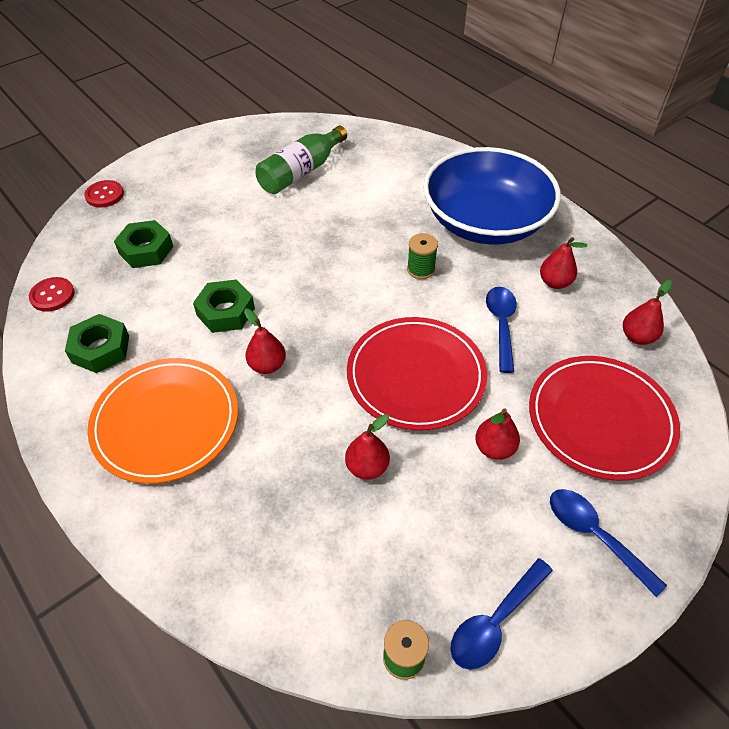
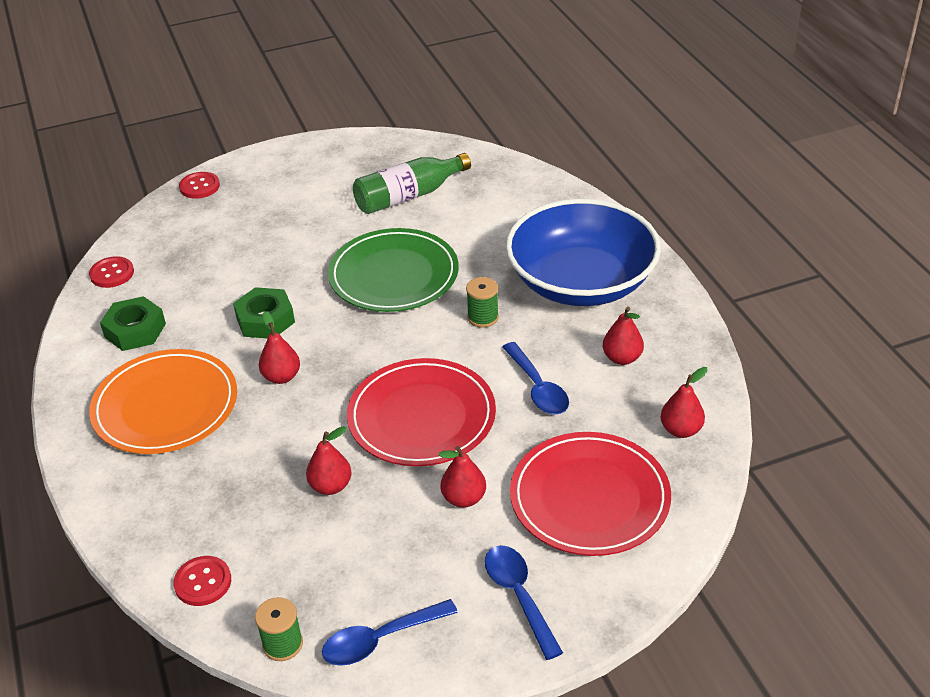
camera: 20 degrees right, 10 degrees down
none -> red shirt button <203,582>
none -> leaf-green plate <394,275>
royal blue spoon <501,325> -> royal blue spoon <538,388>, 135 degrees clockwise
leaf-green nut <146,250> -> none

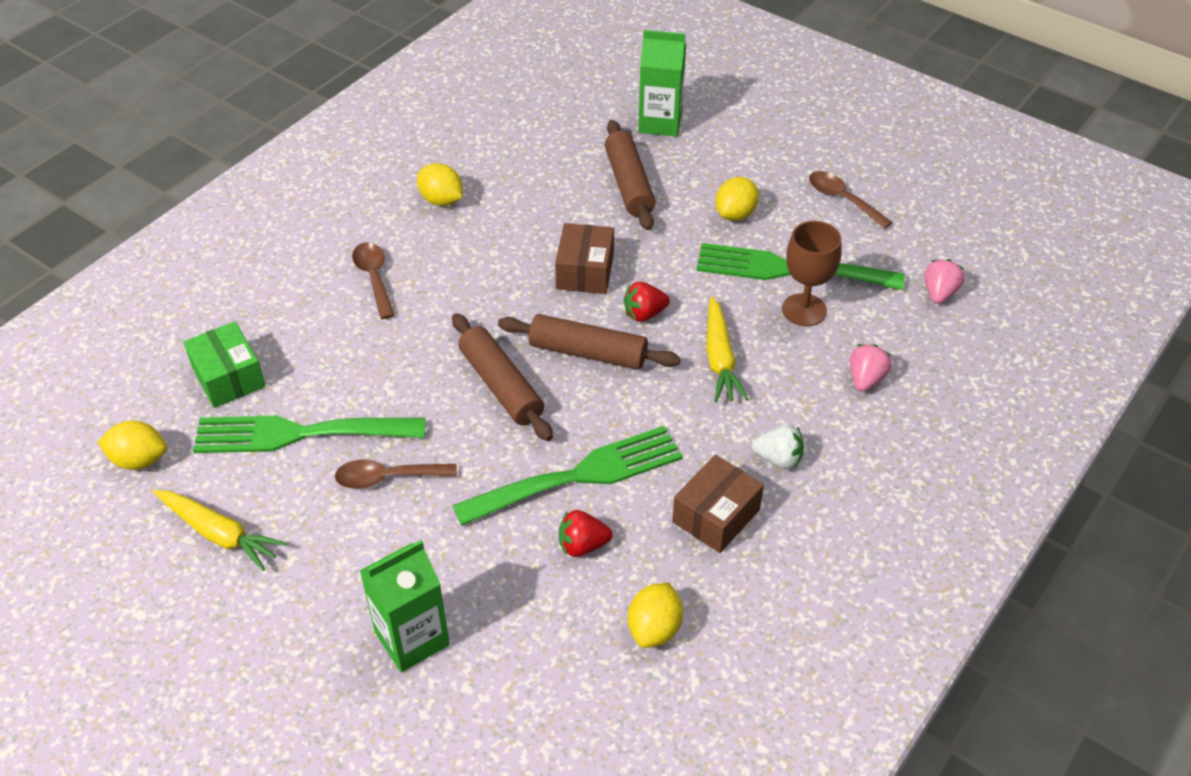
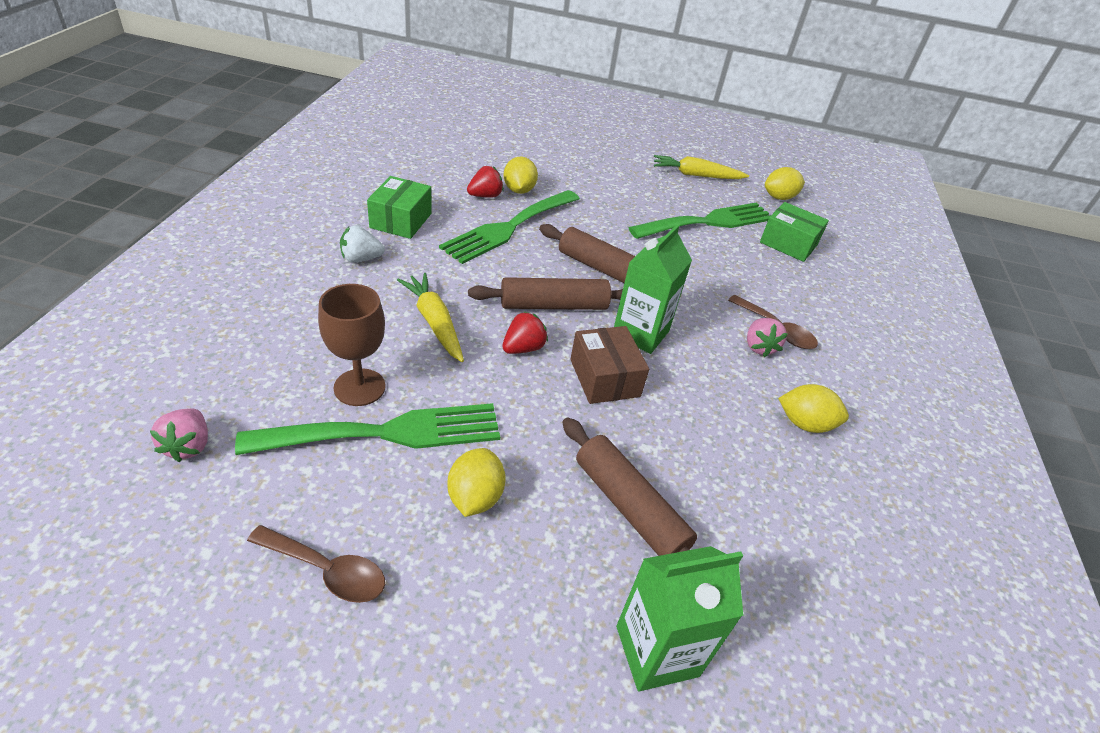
camera: 150 degrees right, 5 degrees down
brown package <716,516> -> leaf-green package <401,220>
bright yellow lemon <654,629> -> bright yellow lemon <519,190>, move
leaf-green juice carton <412,638> -> leaf-green juice carton <640,333>, move
rose-pink toy strawberry <865,379> -> rose-pink toy strawberry <759,347>, move
brown spoon <387,478> -> none

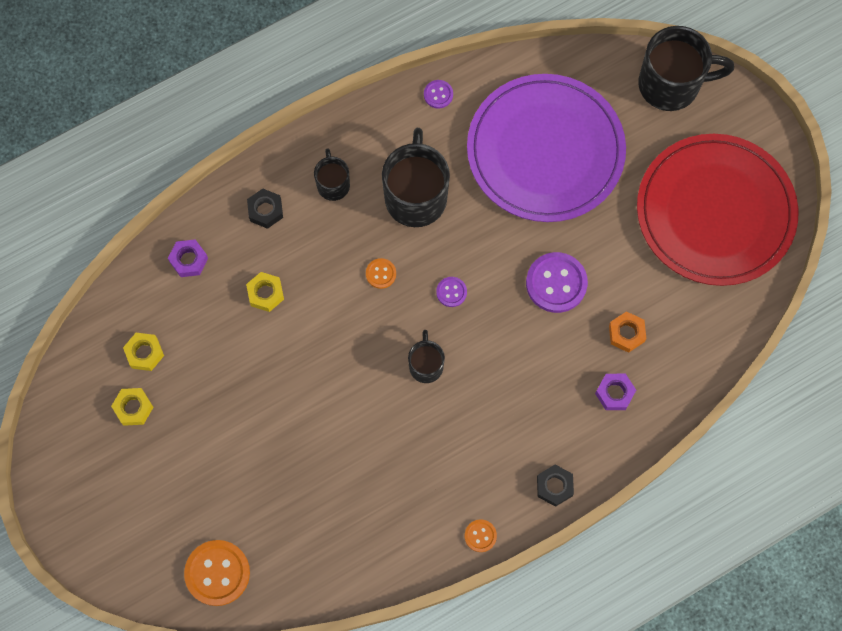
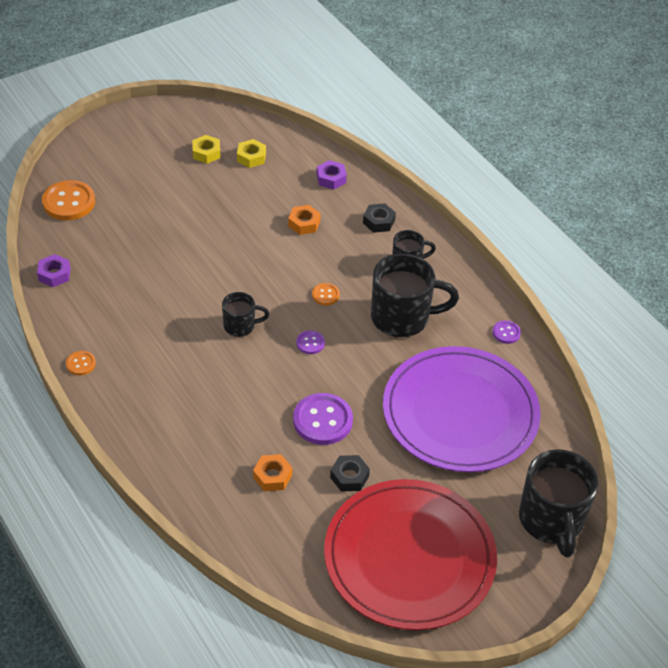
camera: 85 degrees right, 25 degrees down
violet nut <614,393> -> violet nut <54,274>, move
bright yellow nut <265,293> -> orange-coloured nut <304,223>
black nut <554,486> -> black nut <349,477>, move

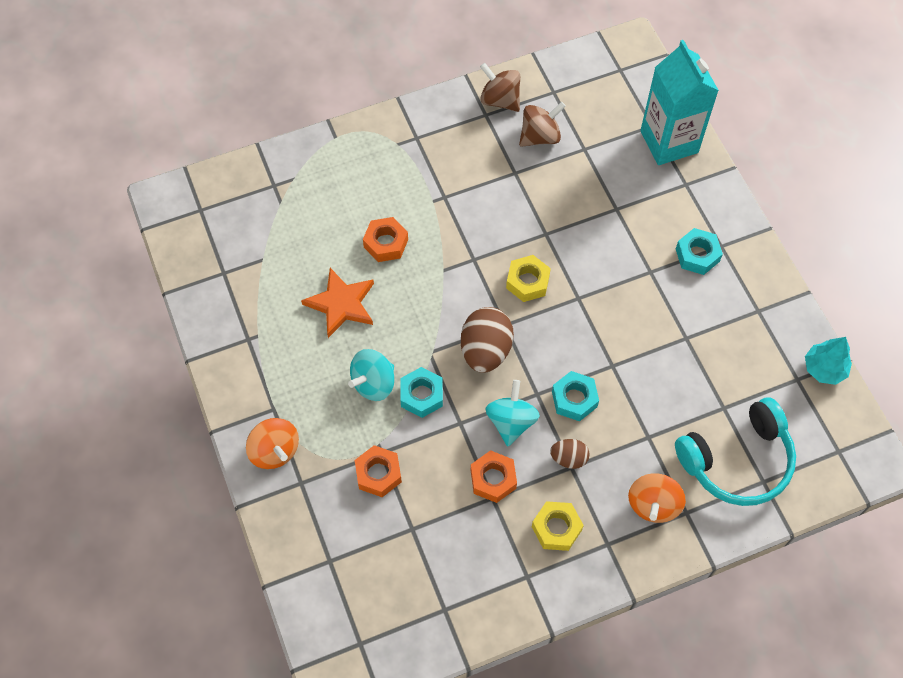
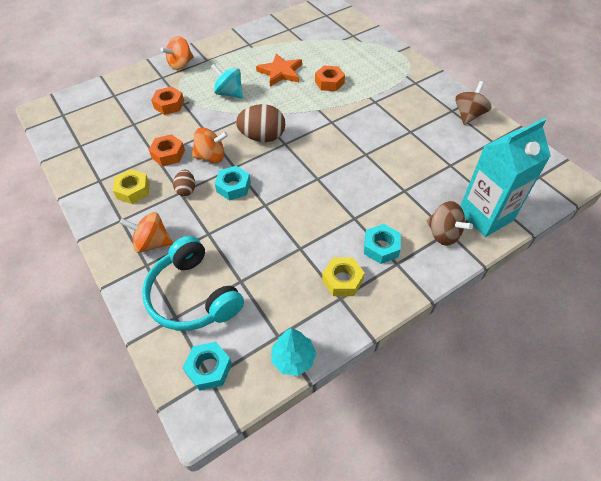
camera: 80 degrees right, 10 degrees down
aqua nut <421,395> -> aqua nut <209,368>, move
aqua spinning top <511,422> -> orange-coloured spinning top <211,157>
bright yellow nut <527,282> -> bright yellow nut <342,280>, move
brown spinning top <540,136> -> brown spinning top <443,234>, move

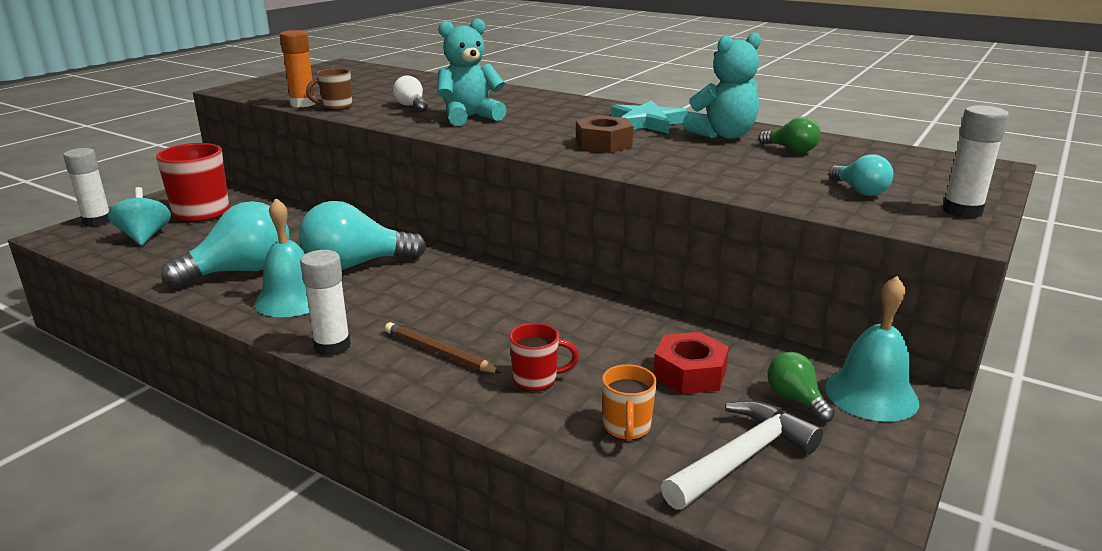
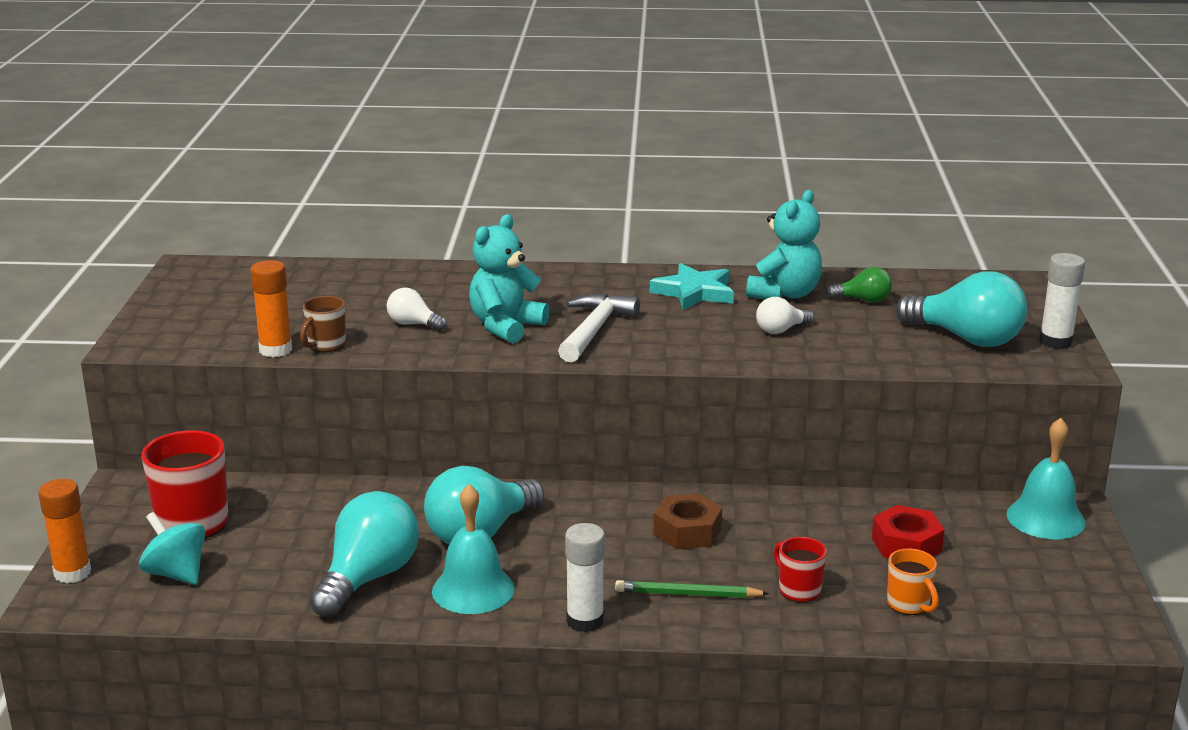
camera: 30 degrees left, 0 degrees up
snow-white stick of glue <97,221> -> orange-coloured stick of glue <72,573>
snow-white carpenter's hammer <742,458> -> snow-white carpenter's hammer <594,330>, move
brown lead pencil <439,352> -> leaf-green lead pencil <687,594>
brown nut <603,144> -> brown nut <687,531>, move
none -> snow-white light bulb <781,330>
red tea mug <536,380> -> red tea mug <798,590>, 90 degrees counterclockwise
aqua light bulb <859,191> -> aqua light bulb <966,339>, x1.99
leaf-green light bulb <795,400> -> none

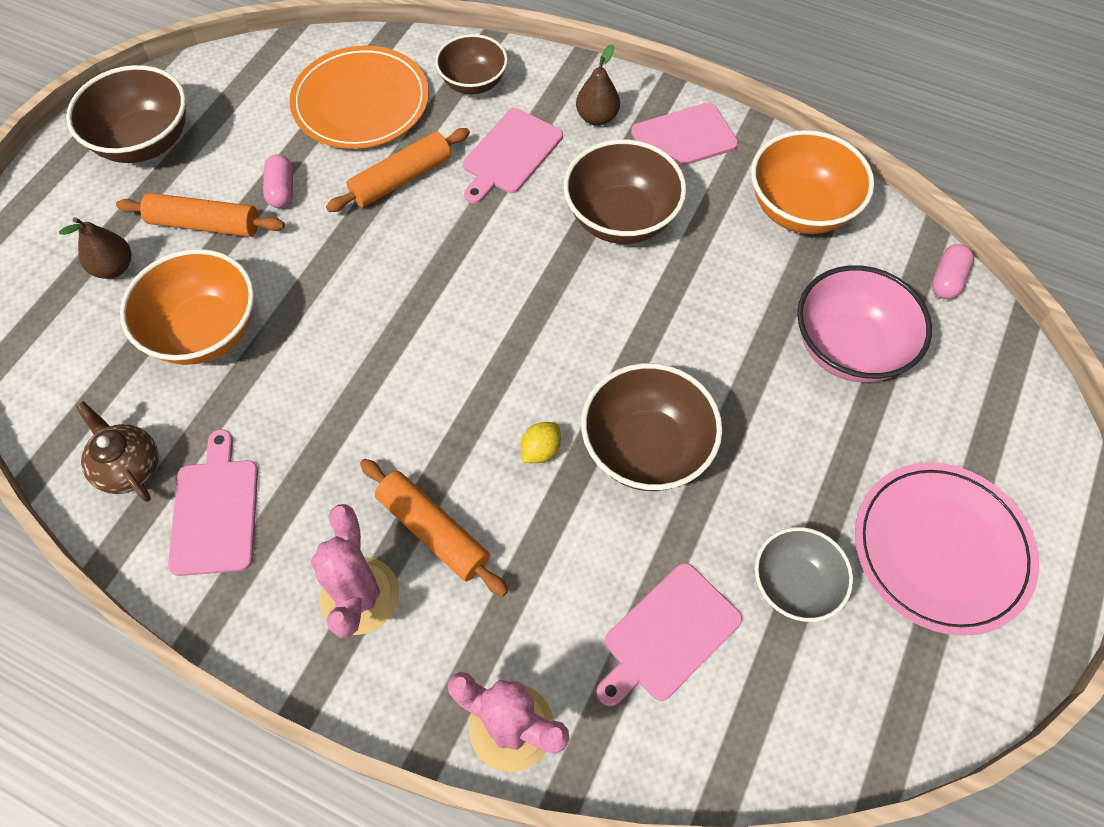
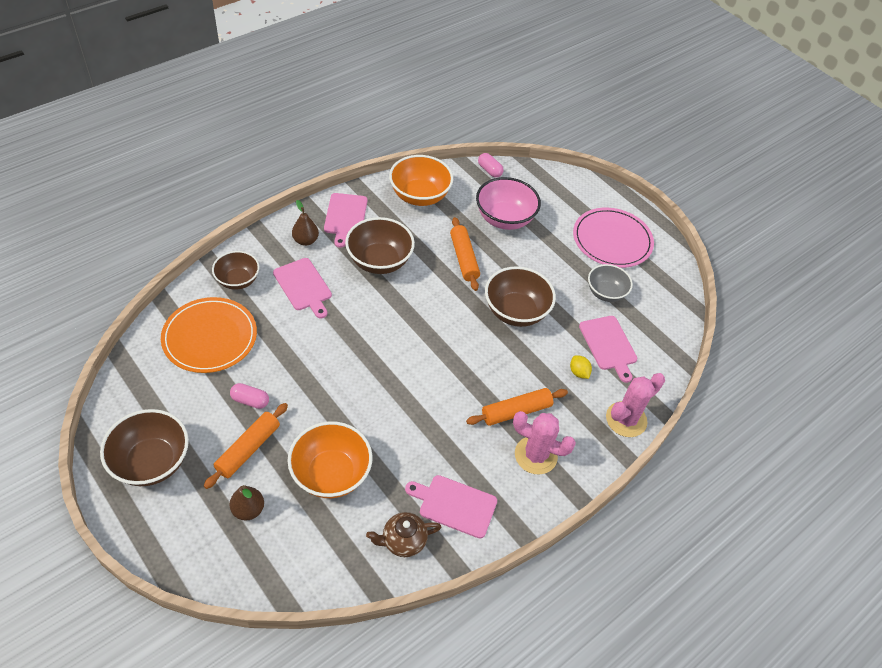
camera: 70 degrees left, 10 degrees down
orange-coloured dough roller <401,179> -> orange-coloured dough roller <464,258>, move
bright yellow lemon <540,450> -> bright yellow lemon <578,372>, move

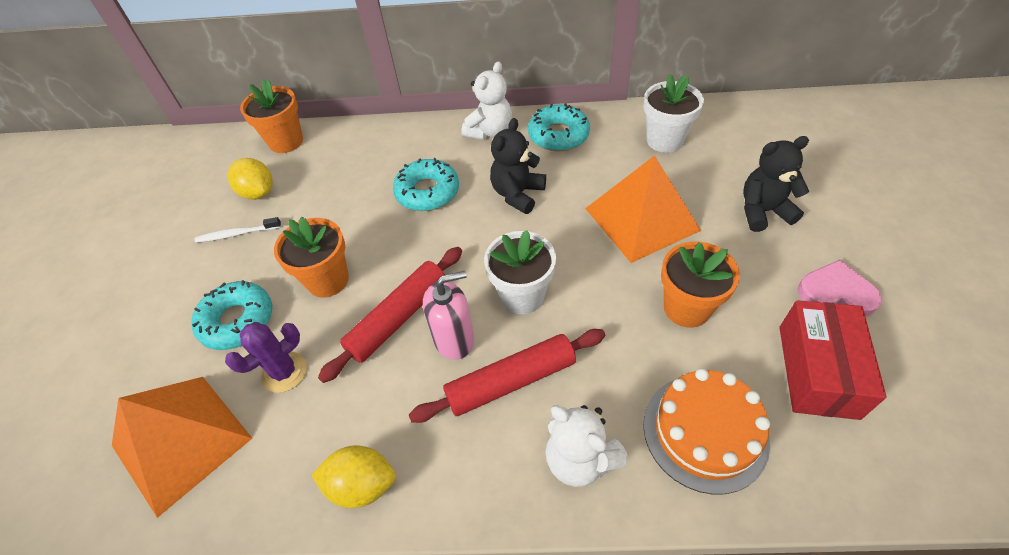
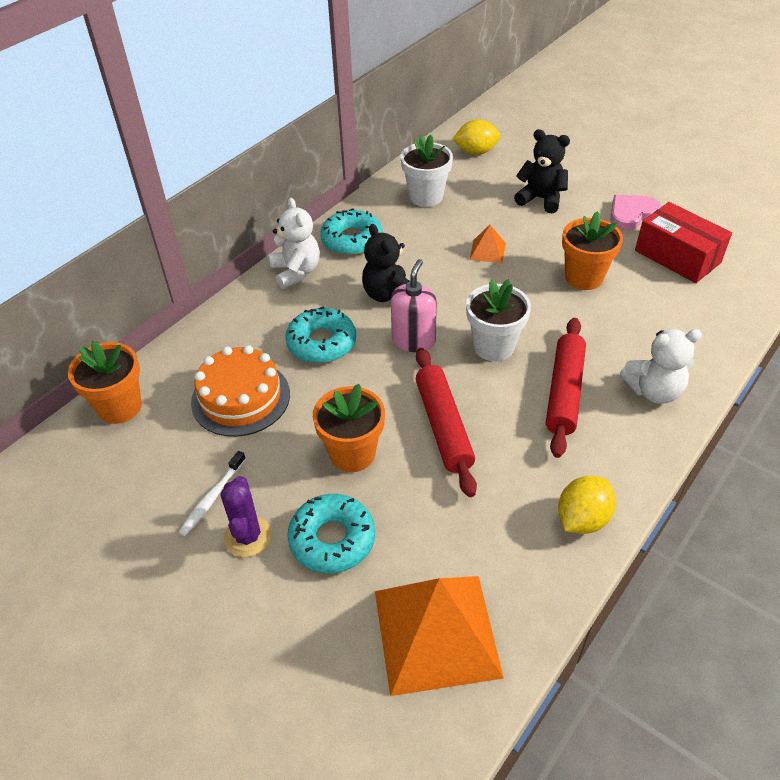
camera: 55 degrees left, 5 degrees down
orange-coloured gateau <705,432> -> orange-coloured gateau <241,398>, move
violet prickly plant <284,372> -> violet prickly plant <248,536>, move
rose-pink pump bottle <454,339> -> rose-pink pump bottle <413,340>, move
bright yellow lemon <258,192> -> bright yellow lemon <476,152>, move
orange-coloured pyramid <641,219> -> orange-coloured pyramid <487,251>, x0.44
black stuffed bear <763,211> -> black stuffed bear <541,199>, 90 degrees clockwise

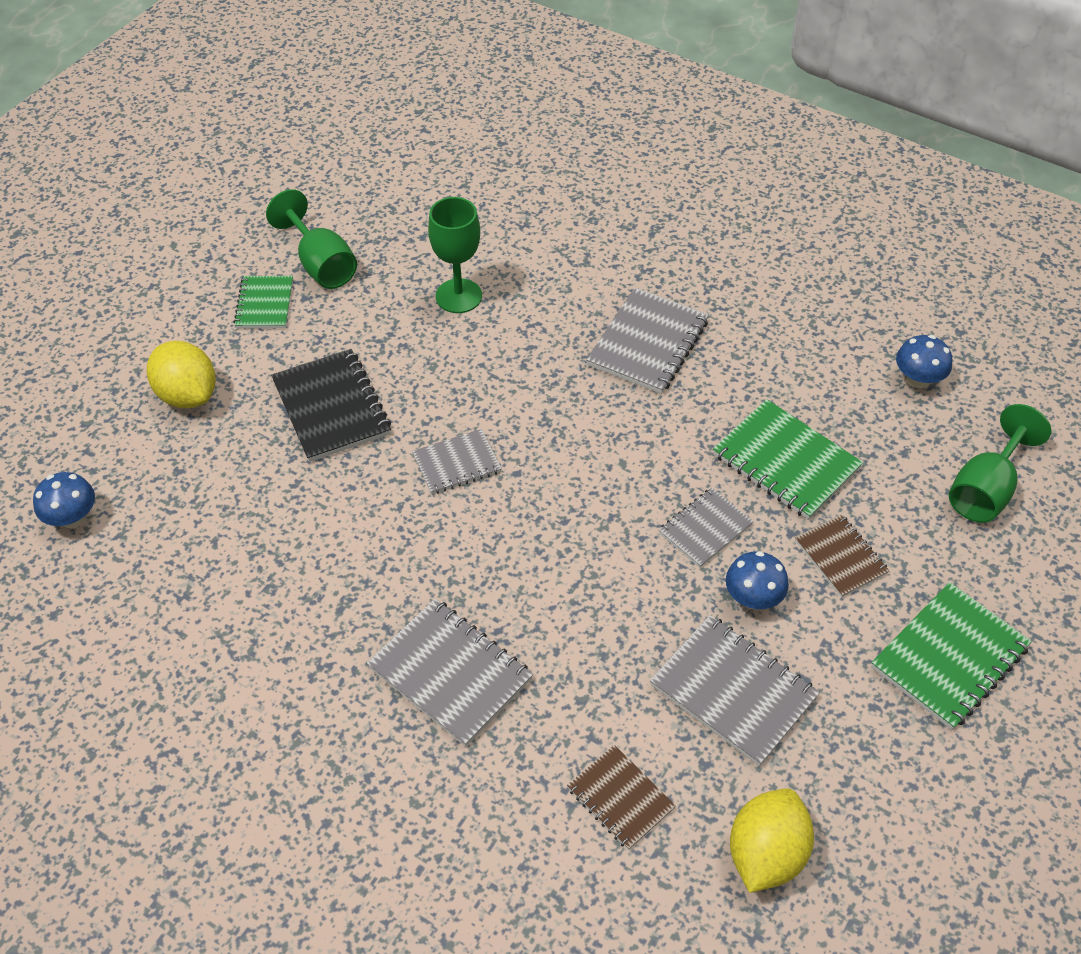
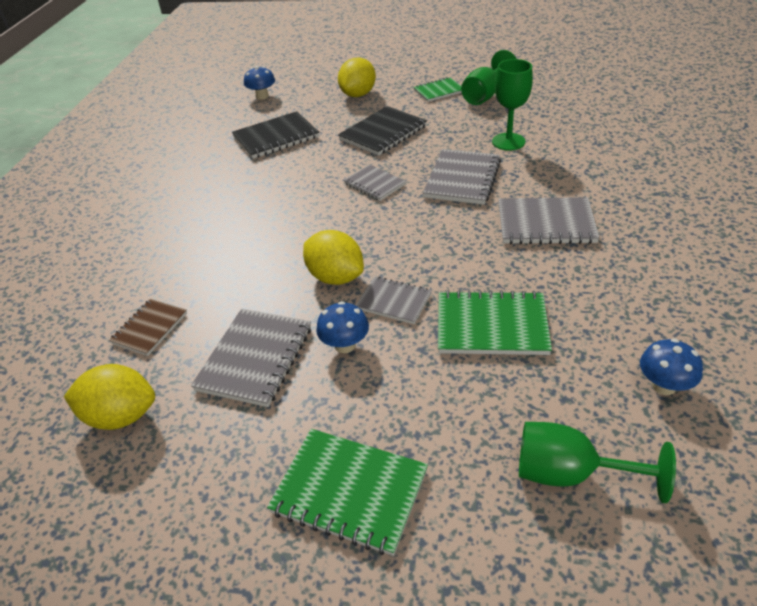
camera: 70 degrees right, 10 degrees down
none -> black exercise book <276,137>
none -> bright yellow lemon <335,277>
grey exercise book <450,673> -> grey exercise book <462,179>, move
leaf-green exercise book <785,462> -> leaf-green exercise book <491,326>, 75 degrees clockwise
brown exercise book <840,557> -> none

